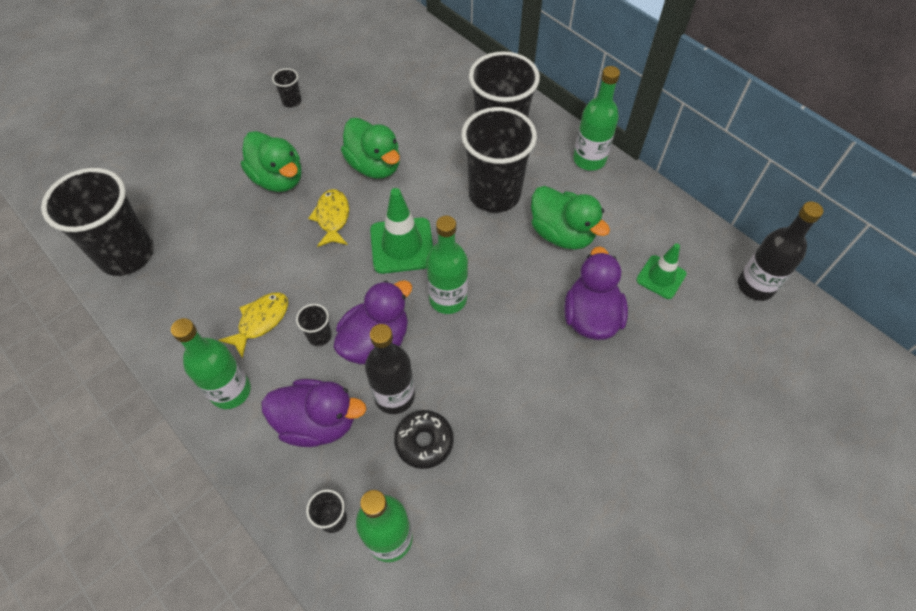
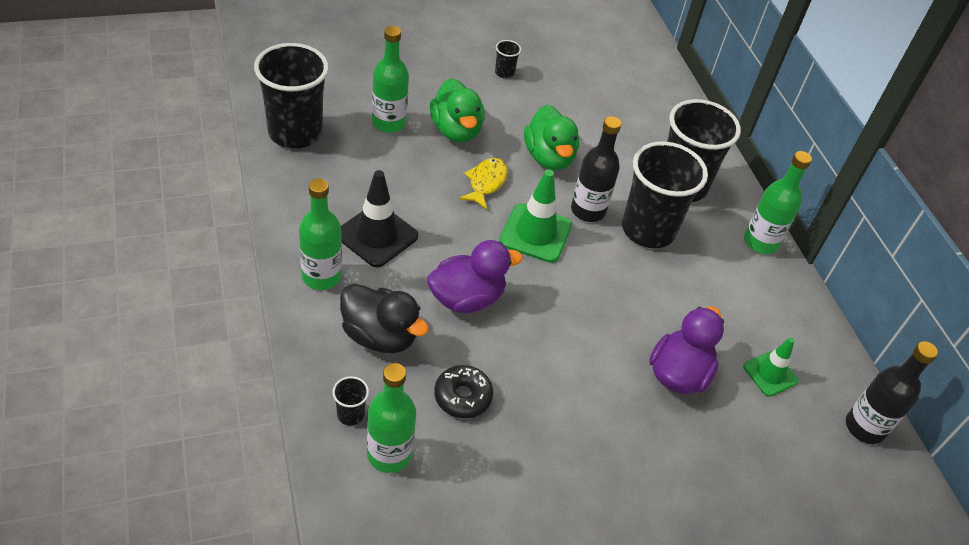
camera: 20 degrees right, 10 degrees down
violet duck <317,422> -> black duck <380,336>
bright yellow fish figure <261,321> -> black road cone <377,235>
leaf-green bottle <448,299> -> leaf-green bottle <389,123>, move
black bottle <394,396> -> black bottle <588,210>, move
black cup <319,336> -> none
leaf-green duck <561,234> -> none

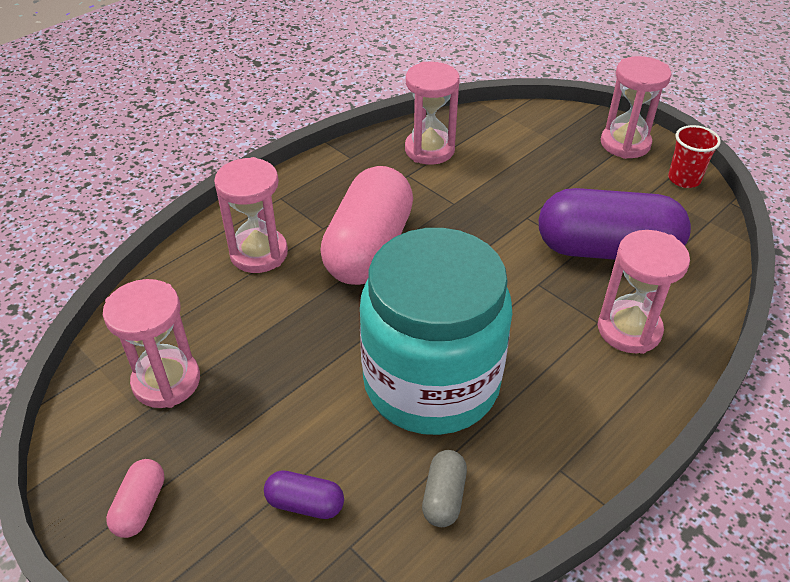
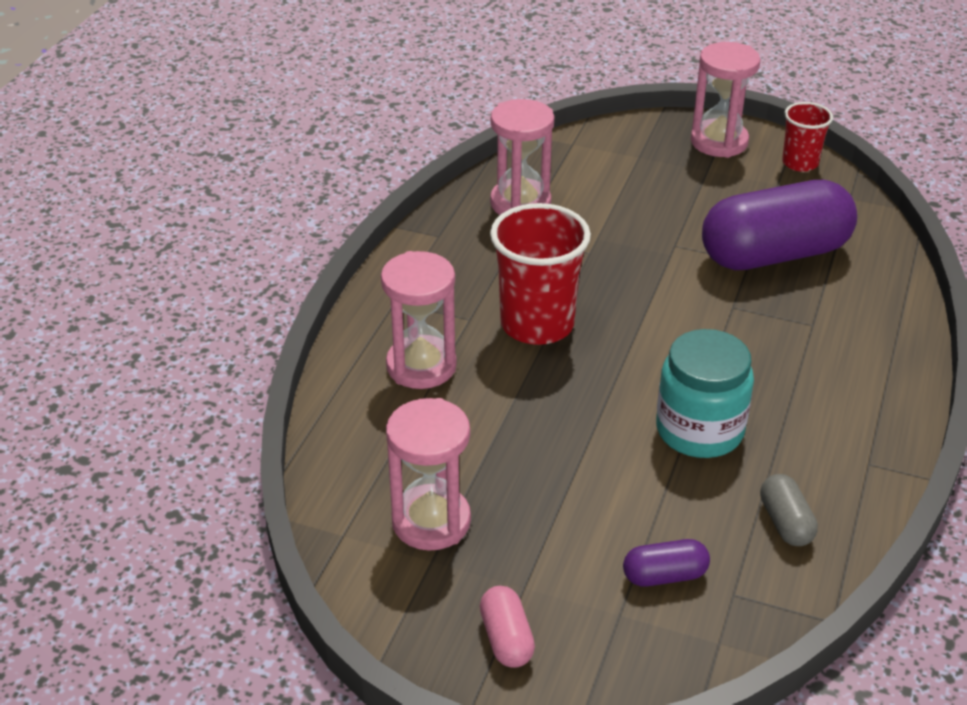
camera: 25 degrees left, 5 degrees down
rose-pink capsule <369,248> -> red cup <537,324>
aqua jam jar <431,382> -> aqua jam jar <699,430>, x0.59
rose-pink hourglass <629,330> -> none

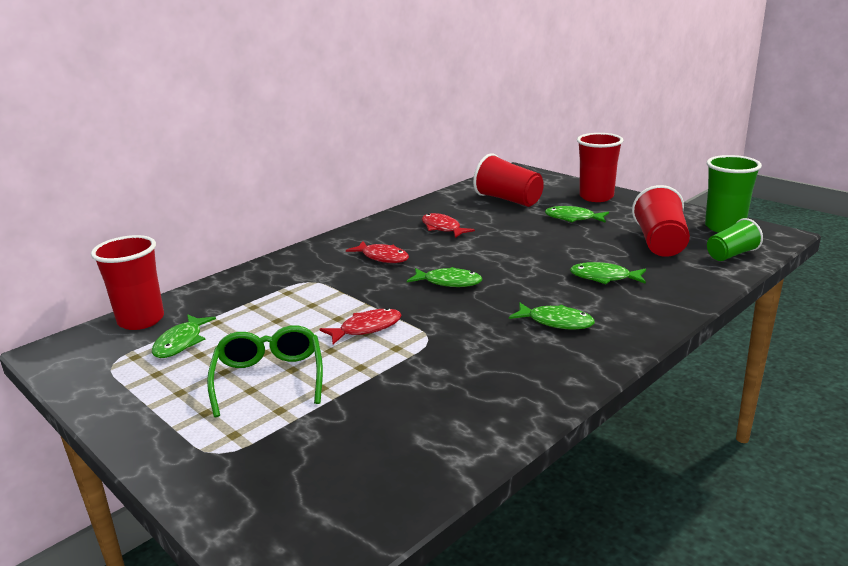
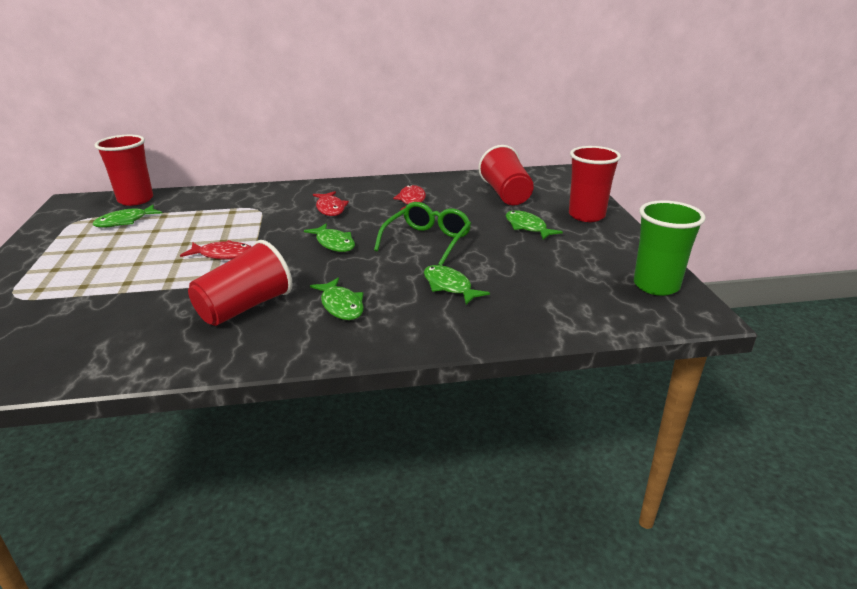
camera: 35 degrees right, 5 degrees up
red cup <660,243> -> red cup <245,307>, move
leaf-green spectacles <269,378> -> leaf-green spectacles <427,241>, move
leaf-green cup <731,255> -> none

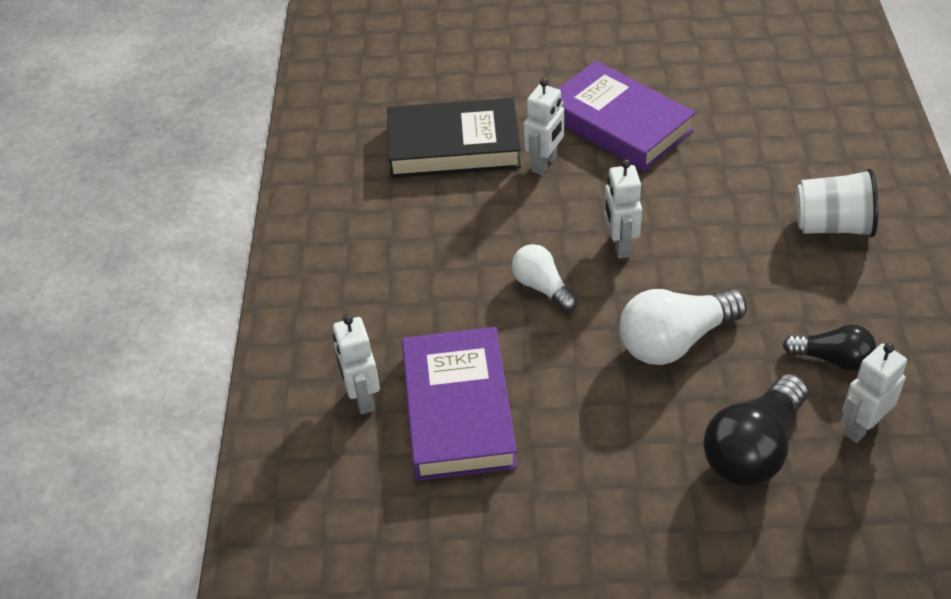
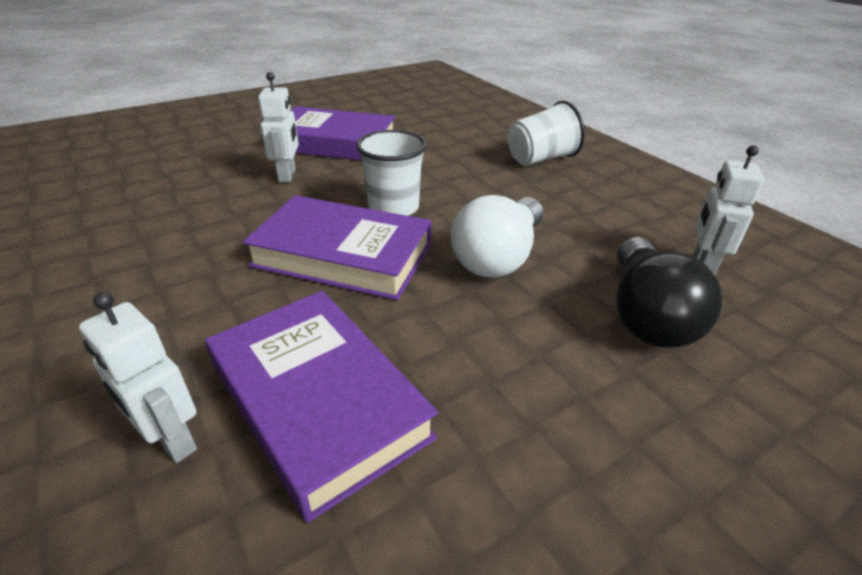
camera: 35 degrees left, 10 degrees down
snow-white light bulb <542,287> -> violet hardback <343,255>
snow-white robot figure <620,245> -> snow-white cup <393,208>
black hardback <453,146> -> none
black light bulb <832,359> -> none

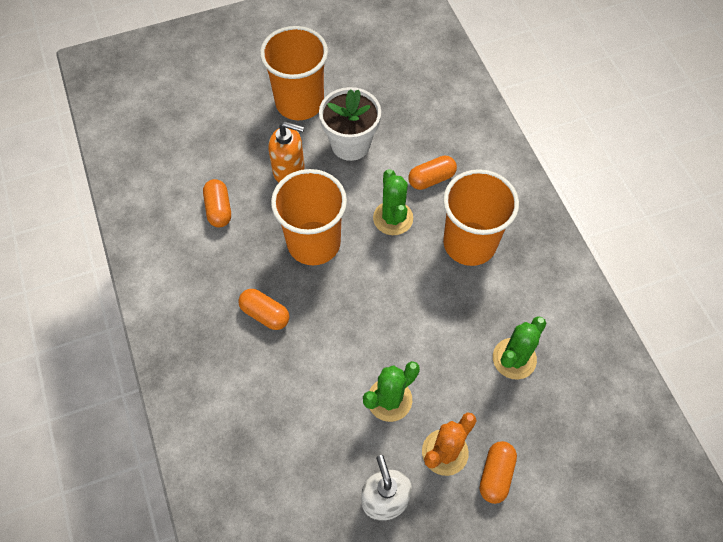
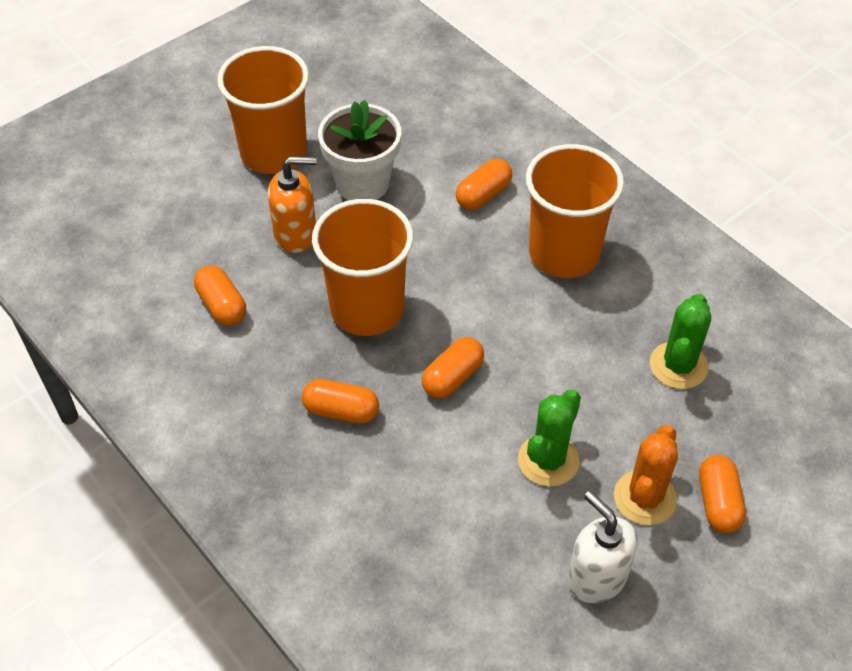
camera: 20 degrees left, 10 degrees down
none -> orange-coloured capsule <452,377>
leaf-green prickly plant <393,218> -> none

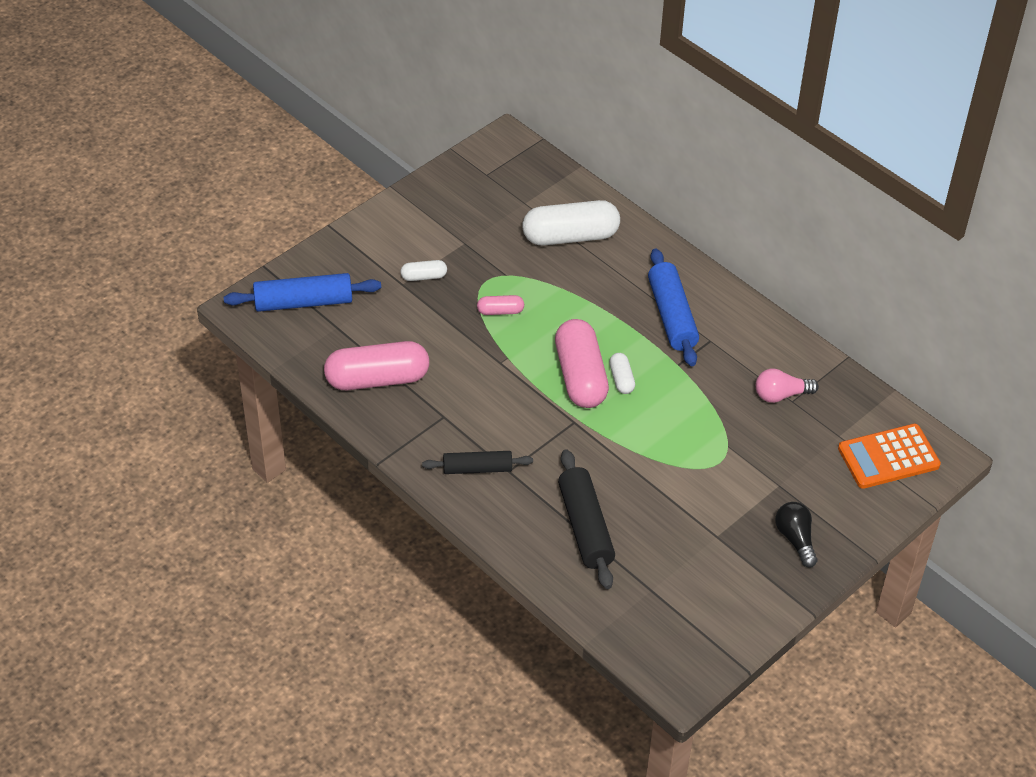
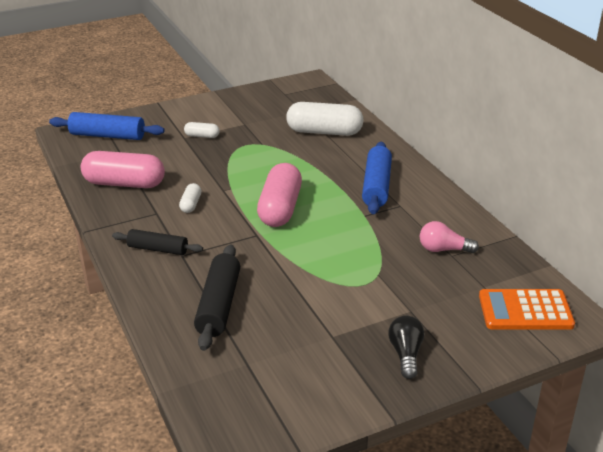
camera: 20 degrees right, 15 degrees down
snow-white capsule <621,379> -> snow-white capsule <191,204>, move
rose-pink capsule <500,311> -> none

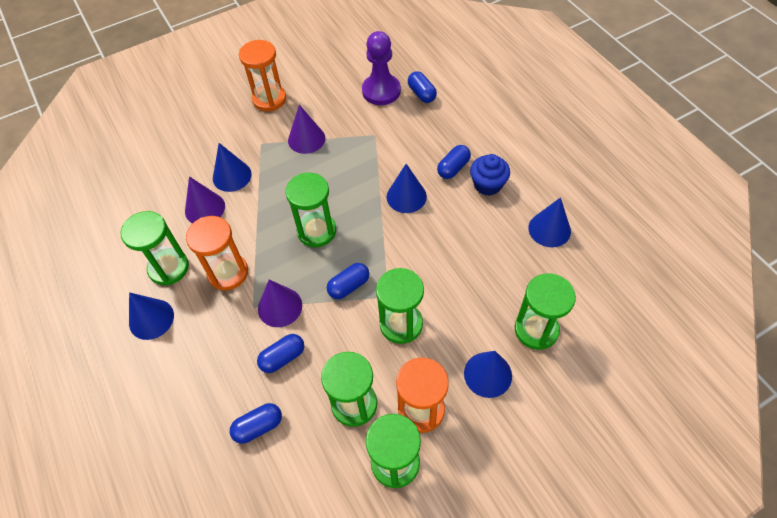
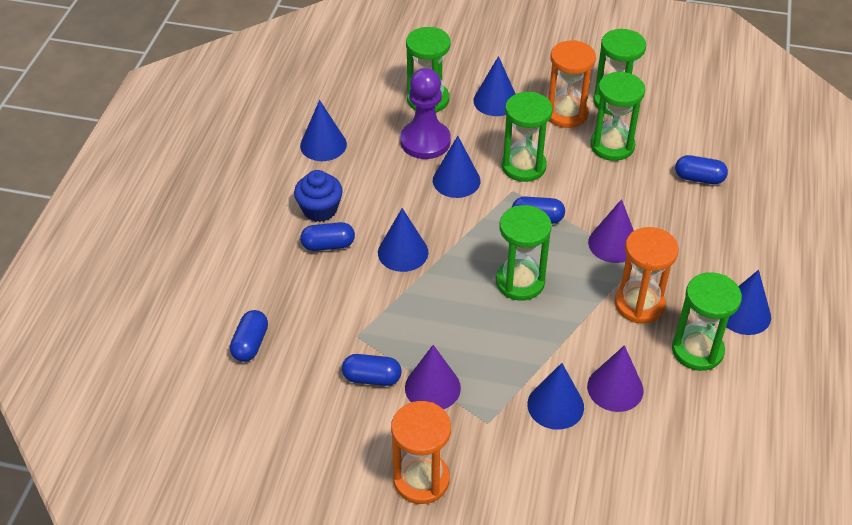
camera: 140 degrees left, 10 degrees down
royal blue capsule <283,358> -> royal blue capsule <372,378>, move
violet game pawn <381,91> -> violet game pawn <425,141>, move
none -> royal blue solid cone <456,180>

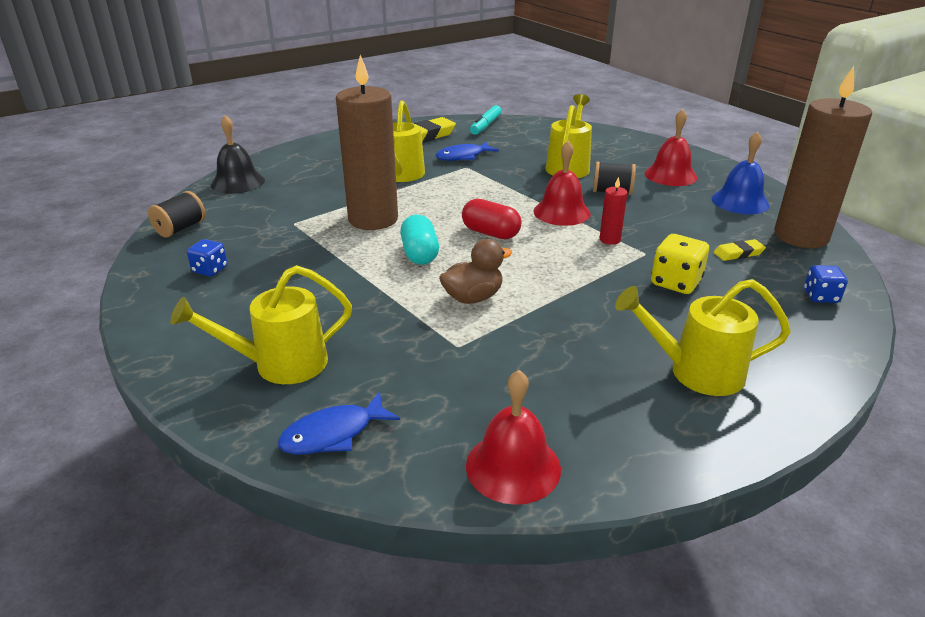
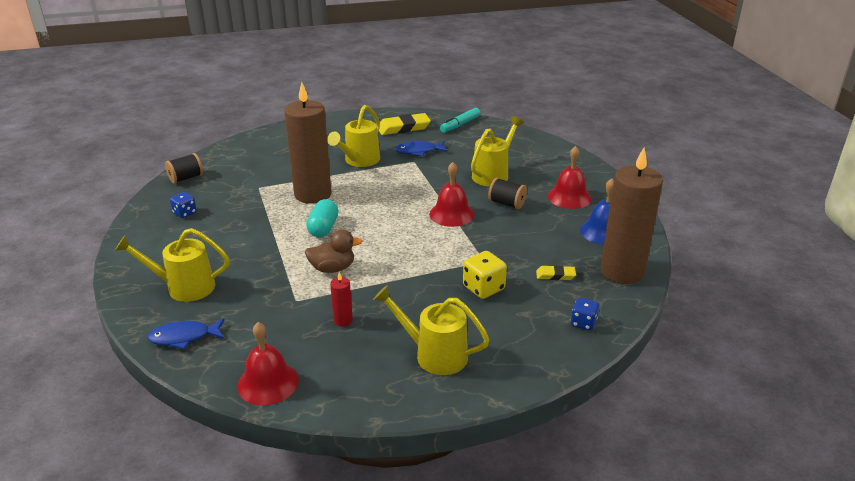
camera: 20 degrees right, 0 degrees up
red candle <610,239> -> red candle <343,320>, move
black bell <238,182> -> none
red capsule <490,233> -> none

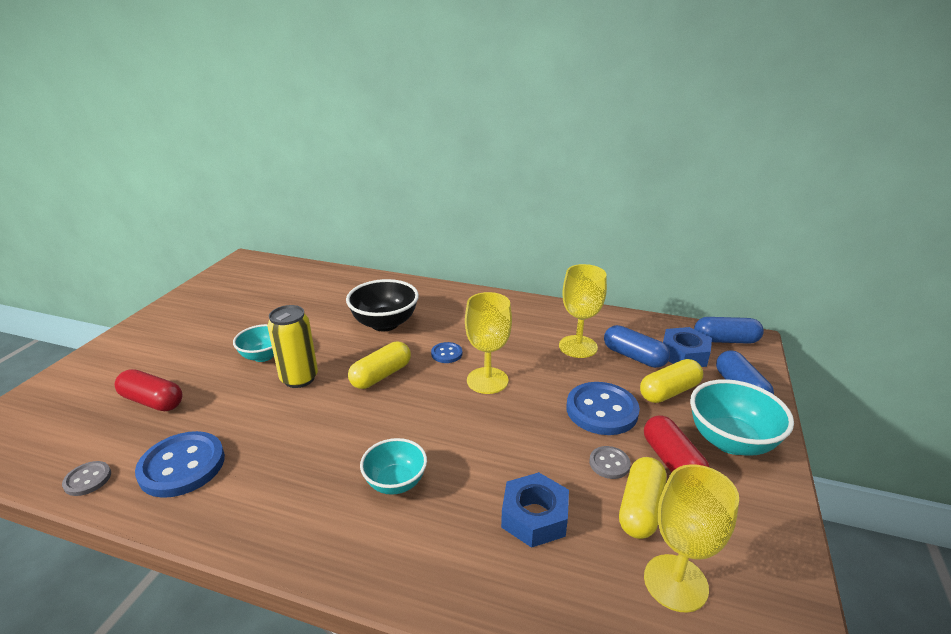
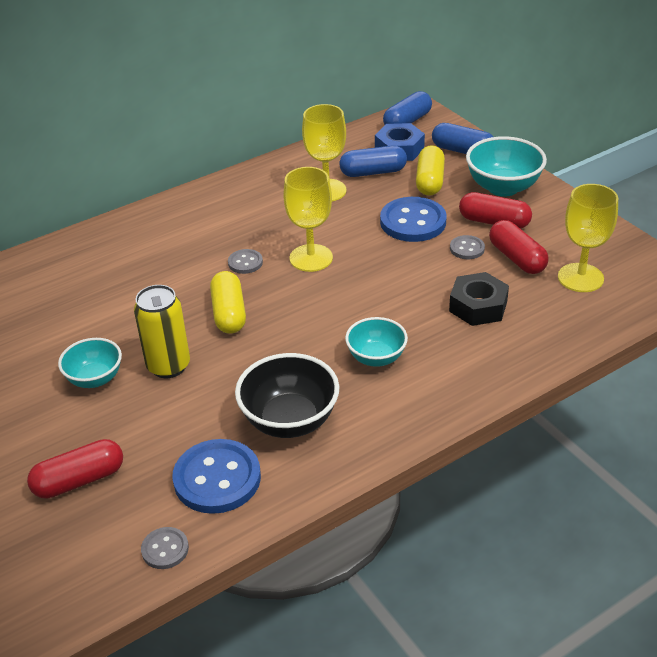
camera: 50 degrees left, 10 degrees up
royal blue shirt button <446,354> -> grey shirt button <245,262>
black serving bowl <385,323> -> black serving bowl <290,421>, move
royal blue nut <534,517> -> black nut <478,306>
bright yellow capsule <640,508> -> red capsule <516,258>

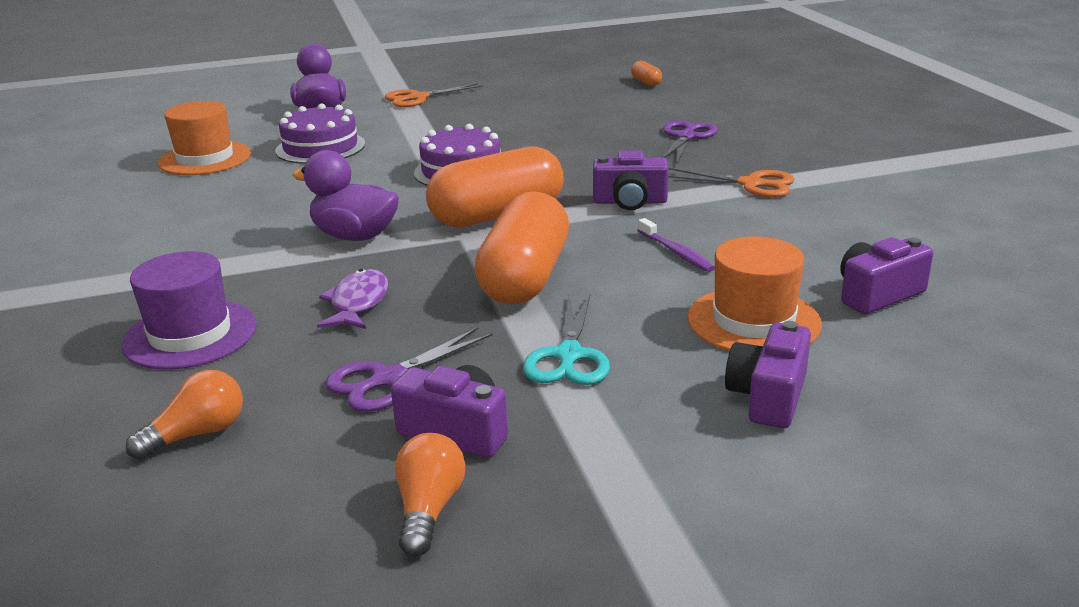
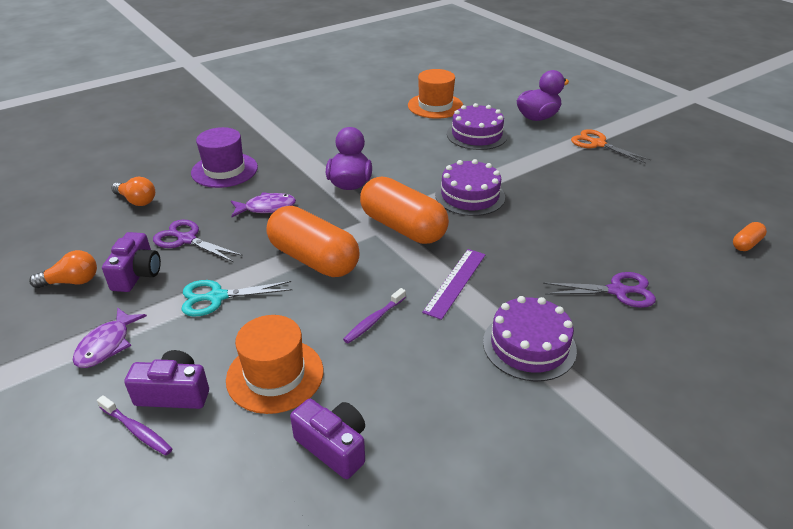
camera: 70 degrees right, 10 degrees up
none -> violet fish figure <107,345>
none -> violet tooth brush <137,430>
orange-coloured capsule <525,277> -> orange-coloured capsule <313,259>, 45 degrees clockwise
violet compact camera <630,202> -> violet straightedge <455,282>
orange-coloured scissors <751,184> -> violet gateau <529,345>

